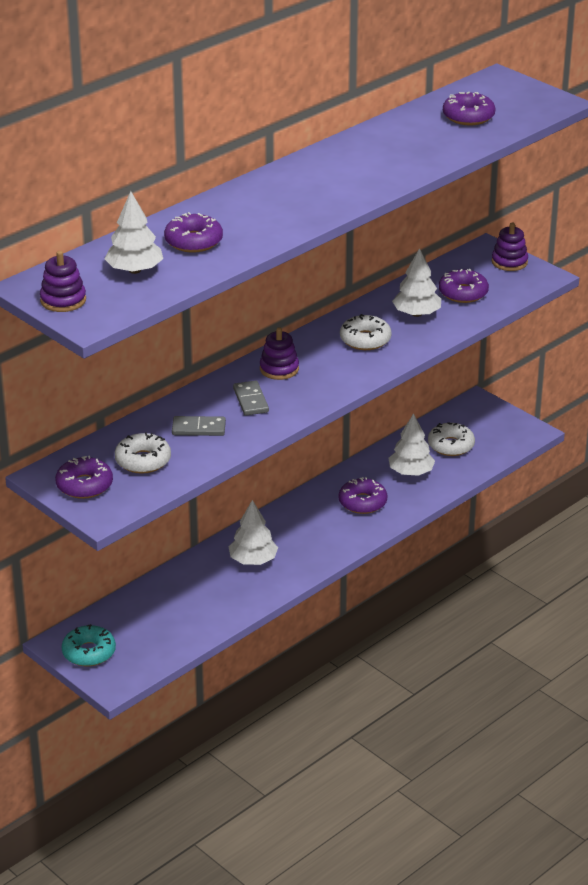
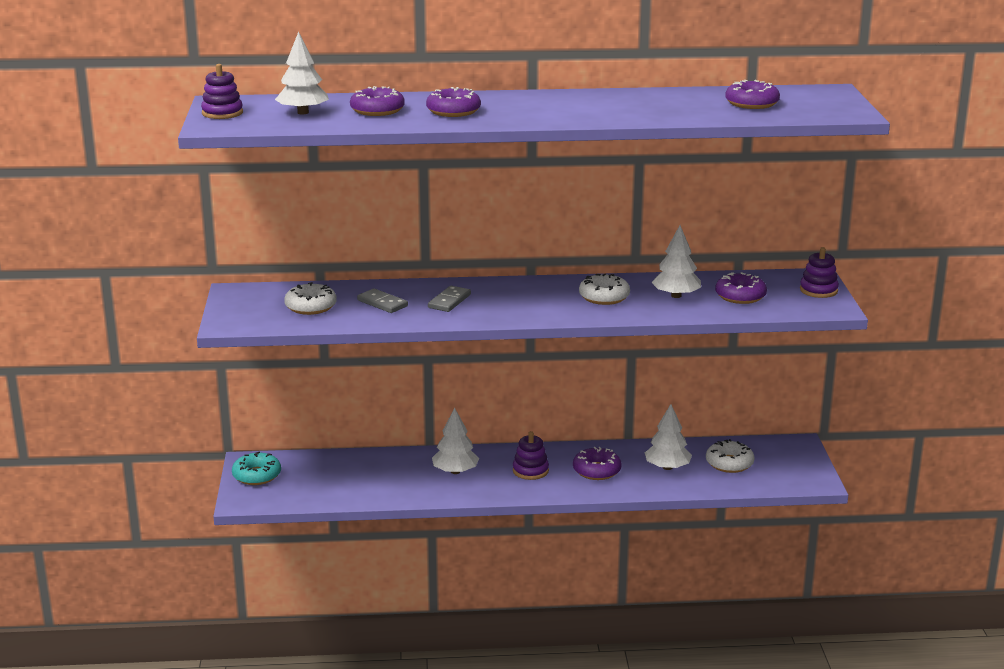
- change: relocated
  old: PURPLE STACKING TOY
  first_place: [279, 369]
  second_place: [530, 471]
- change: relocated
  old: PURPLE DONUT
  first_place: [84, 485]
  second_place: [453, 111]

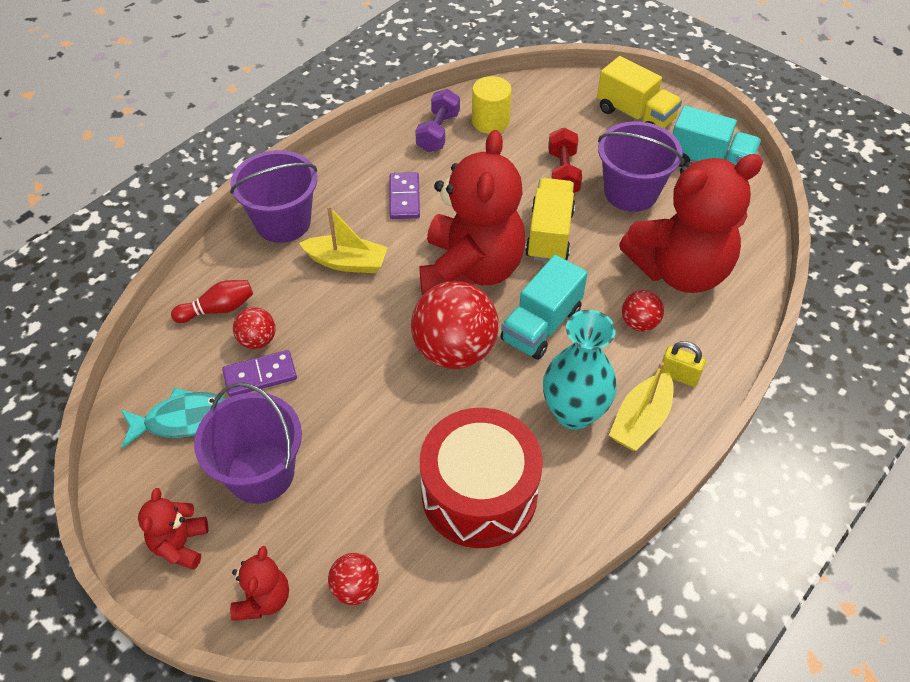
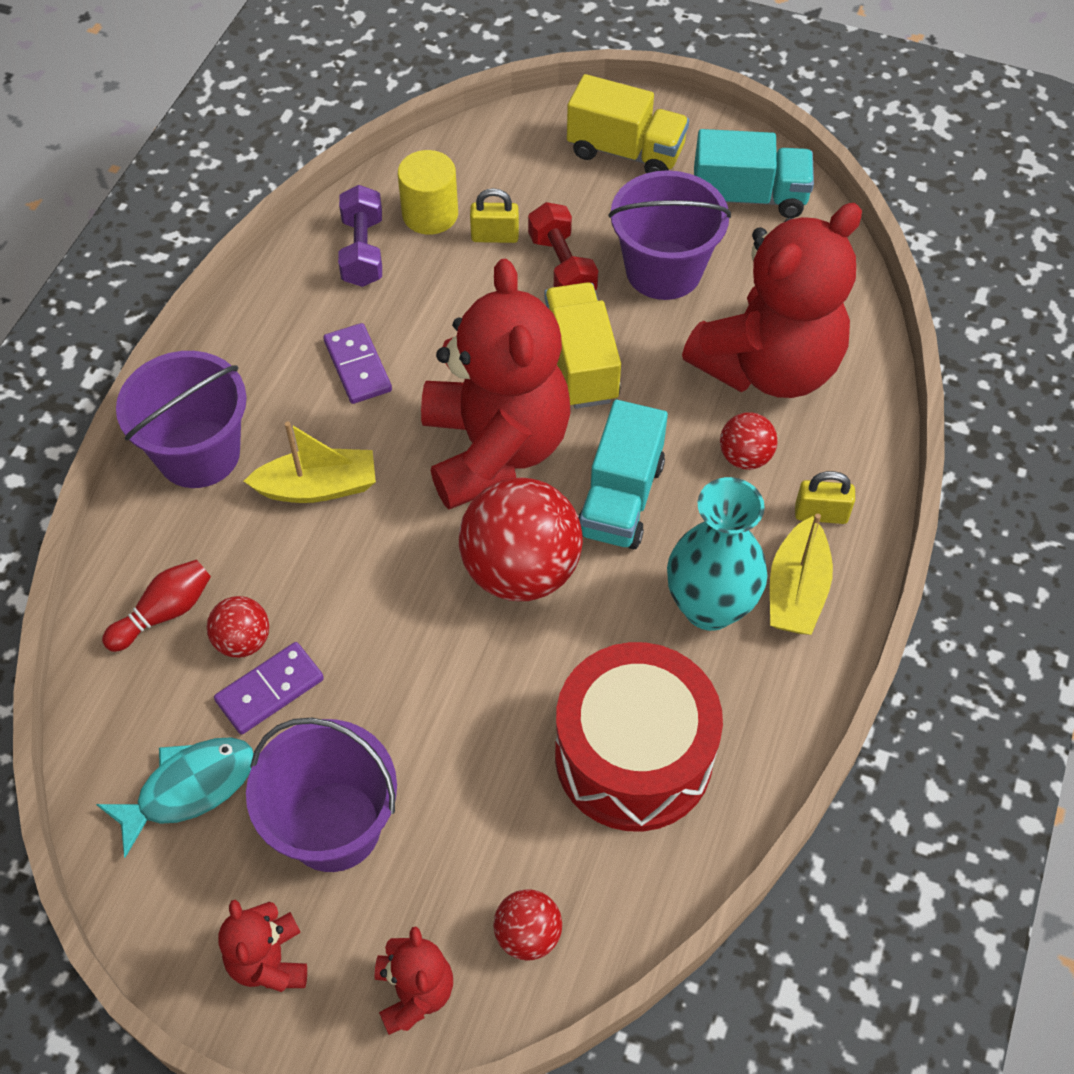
- change: appeared
  new: YELLOW PADLOCK
  second_place: [495, 236]

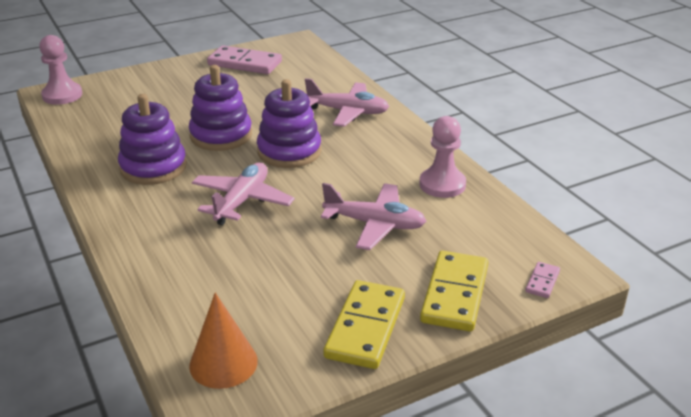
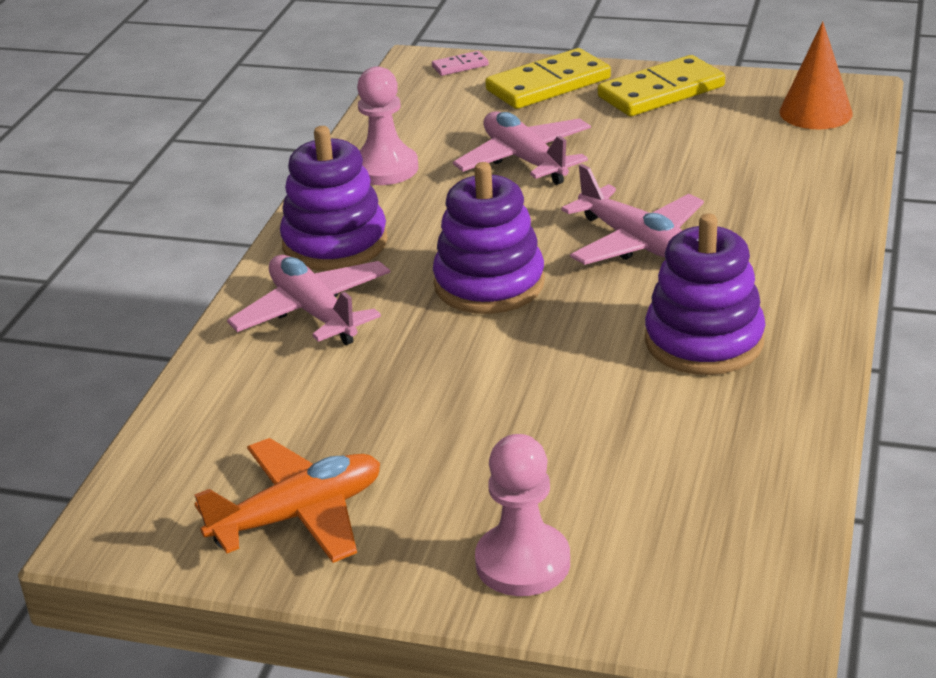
- change: relocated
  old: PINK PAWN
  first_place: [62, 95]
  second_place: [523, 563]
- change: exchanged
  old: PINK DOMINO
  new: ORANGE PLANE
  first_place: [244, 63]
  second_place: [298, 515]
- change: relocated
  old: PURPLE STACKING TOY
  first_place: [221, 135]
  second_place: [335, 243]
- change: spun
  old: PINK PLANE
  first_place: [242, 201]
  second_place: [636, 242]
  degrees: -105

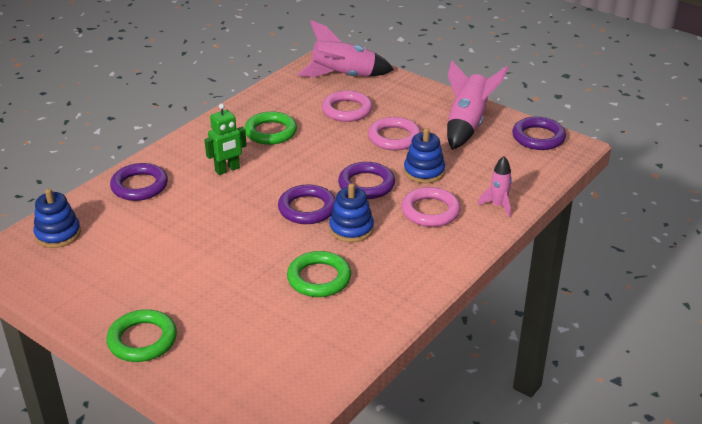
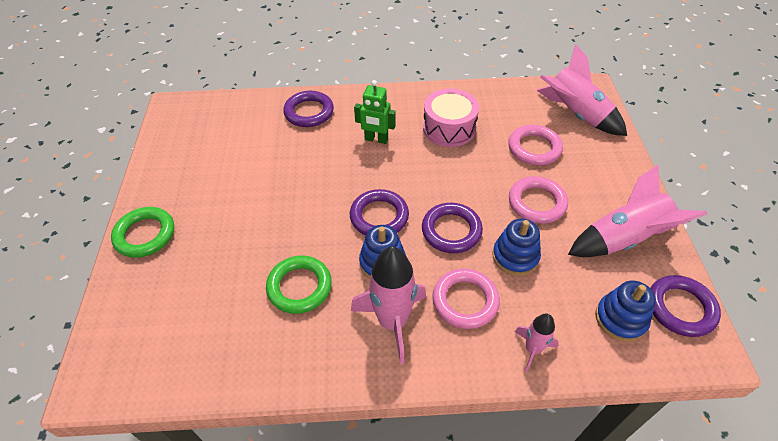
- change: exchanged
  old: GREEN RING
  new: PINK DRUM
  first_place: [270, 132]
  second_place: [449, 128]
- change: relocated
  old: BLUE STACKING TOY
  first_place: [58, 234]
  second_place: [620, 319]
- change: appeared
  new: PINK ROCKET
  second_place: [392, 322]

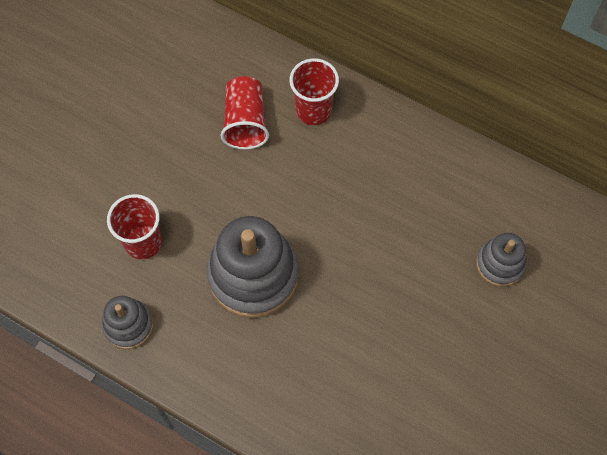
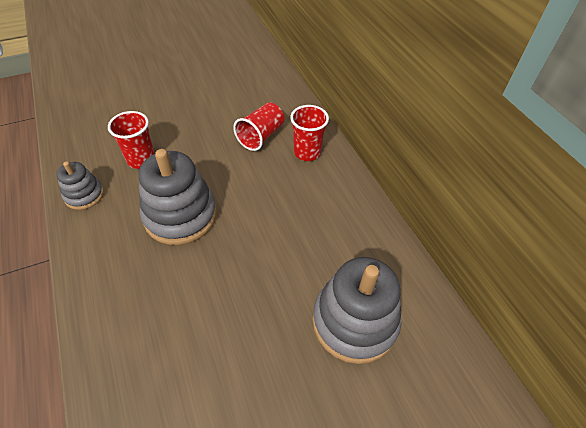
- change: size
  old: GREY STACKING TOY
  first_place: [500, 264]
  second_place: [354, 322]
  factor: 1.85

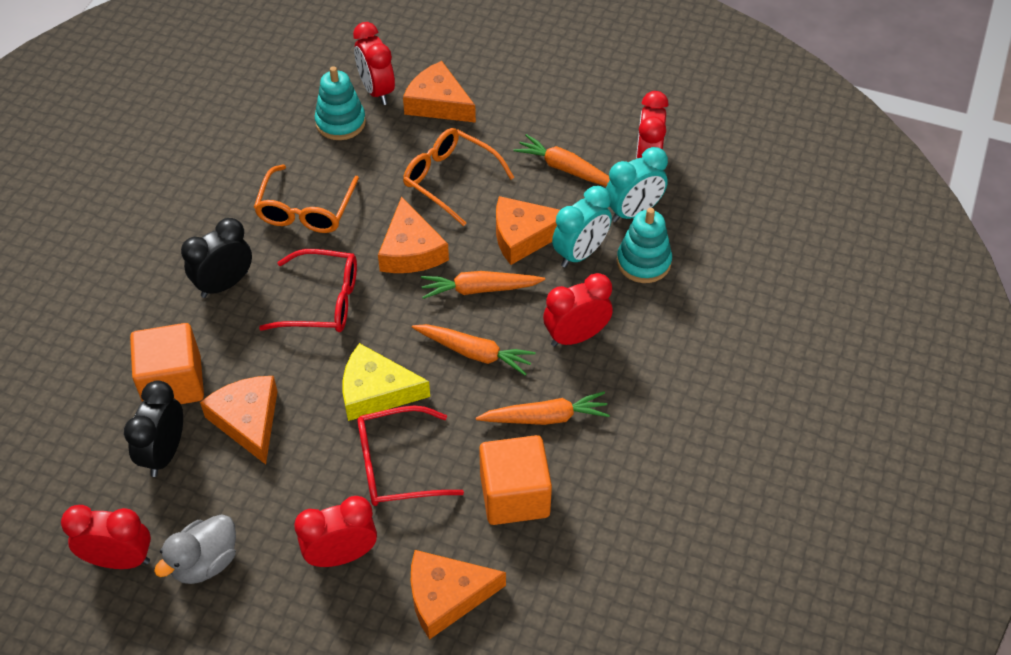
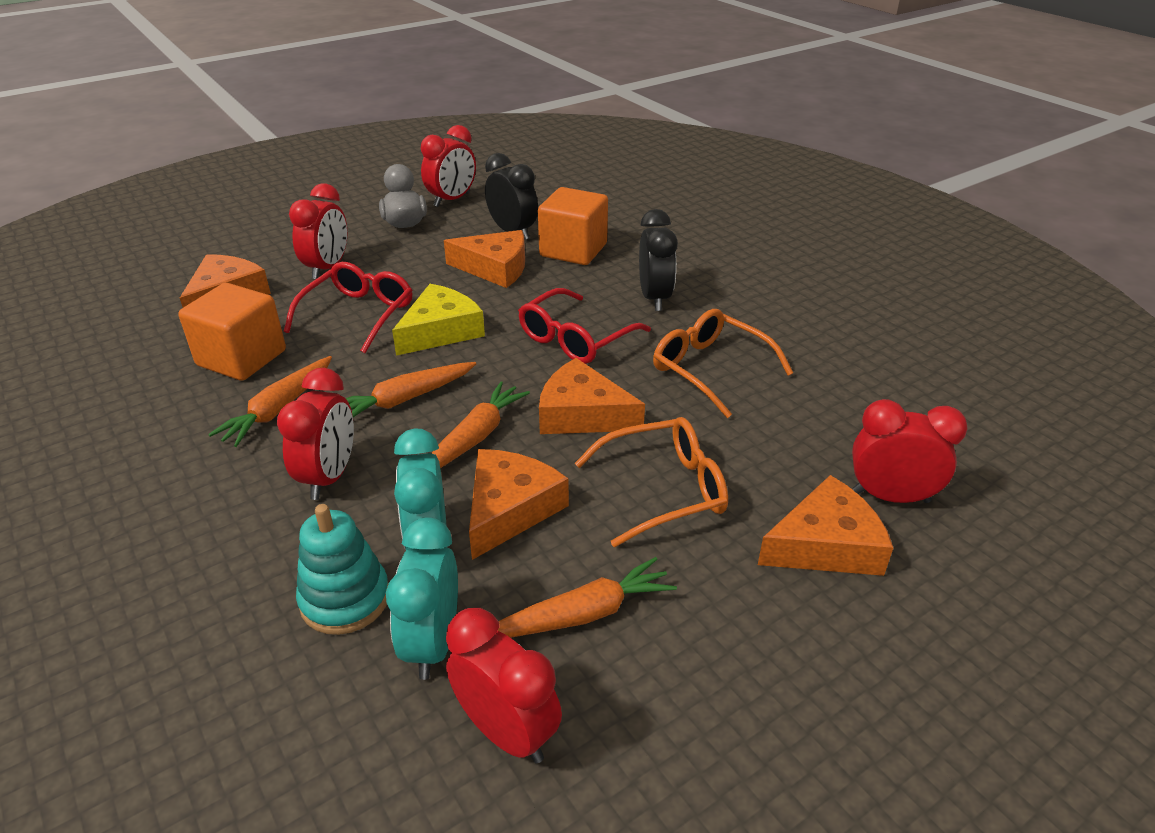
- change: missing
  old: TURQUOISE STACKING TOY
  first_place: [340, 122]

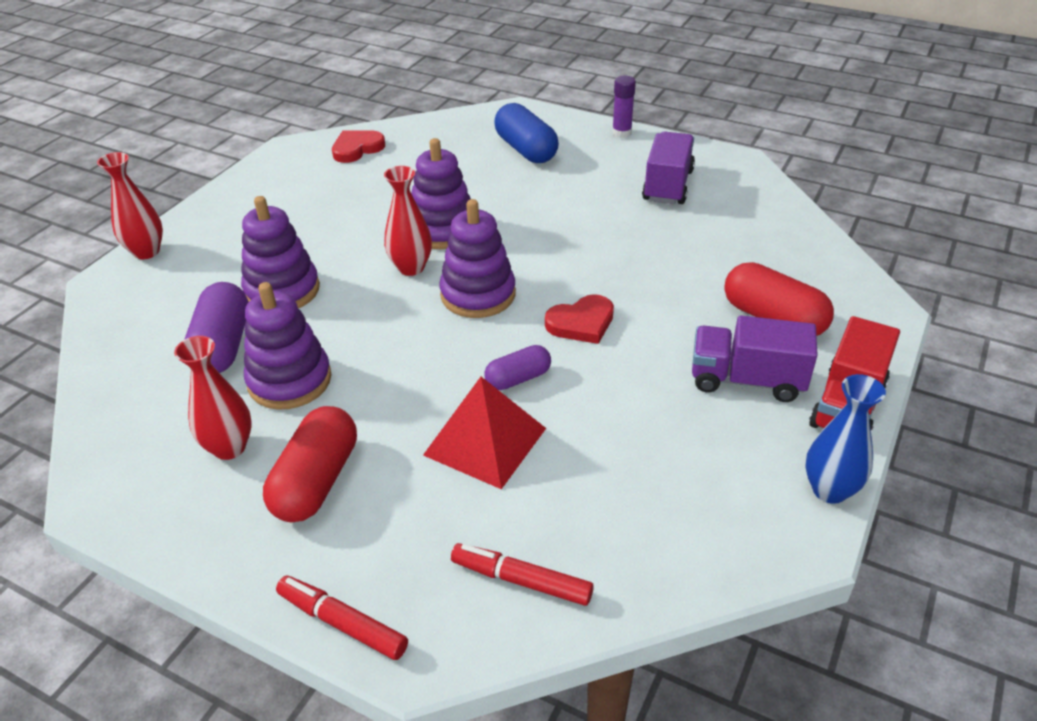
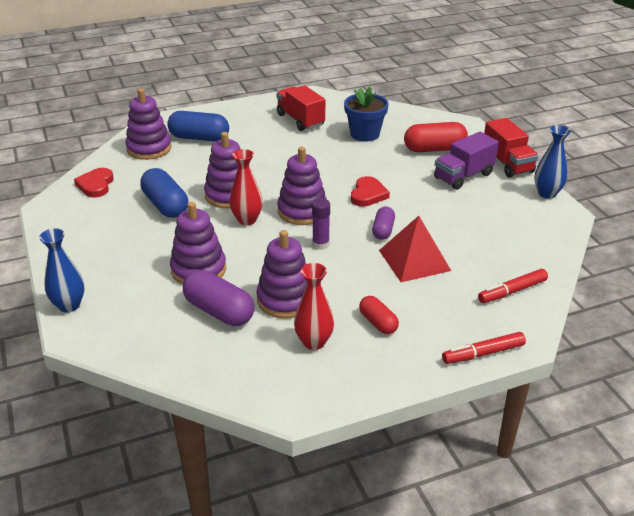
- change: relocated
  old: PURPLE GLUE STICK
  first_place: [621, 133]
  second_place: [320, 244]
- change: colour
  old: PURPLE TRUCK
  new: RED TRUCK
  first_place: [667, 185]
  second_place: [300, 120]
- change: colour
  old: RED VASE
  new: BLUE VASE
  first_place: [146, 252]
  second_place: [69, 305]
- change: size
  old: RED CAPSULE
  first_place: [316, 481]
  second_place: [378, 323]
  factor: 0.59
- change: appeared
  new: BLUE FLOWER POT
  second_place: [365, 134]
- change: appeared
  new: PURPLE STACKING TOY
  second_place: [149, 148]
- change: appeared
  new: BLUE CAPSULE
  second_place: [165, 205]

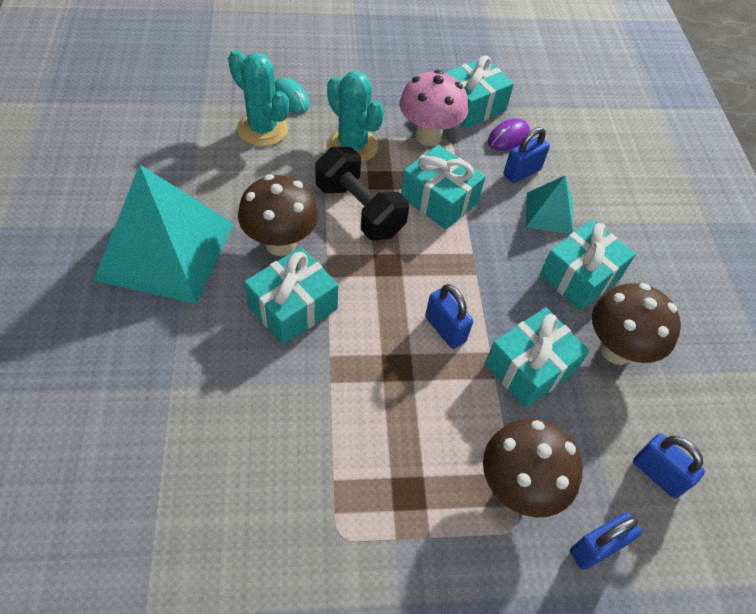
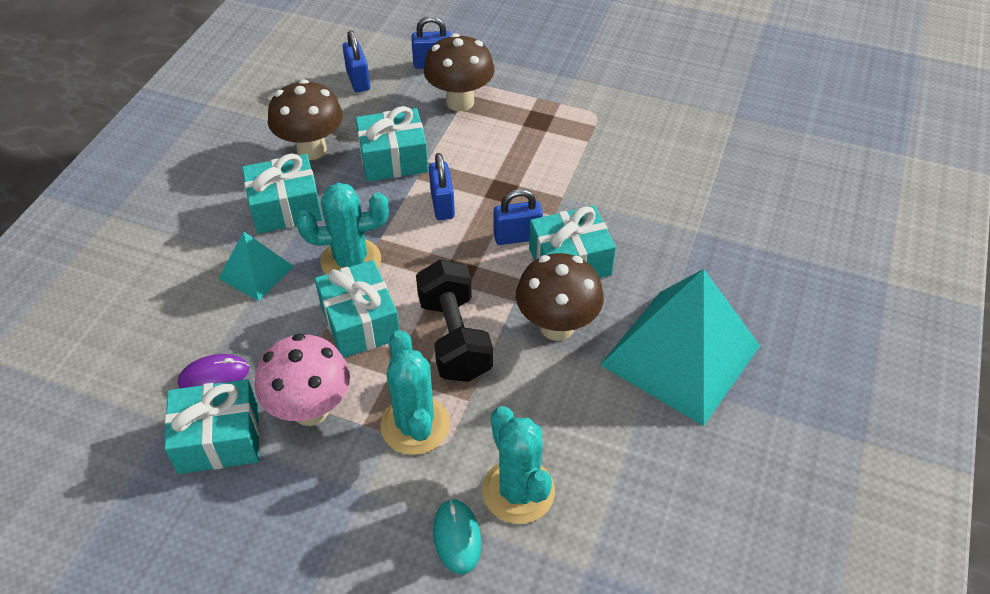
- change: relocated
  old: BLUE PADLOCK
  first_place: [521, 172]
  second_place: [517, 237]
- change: appeared
  new: TURQUOISE CACTUS
  second_place: [351, 261]

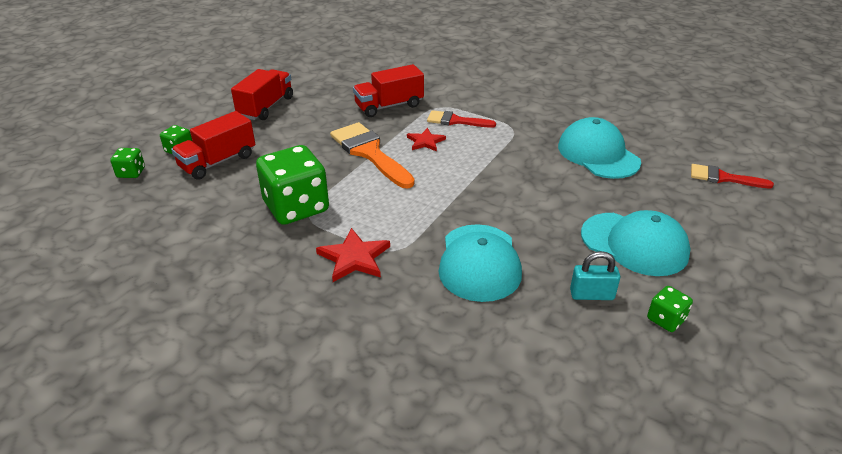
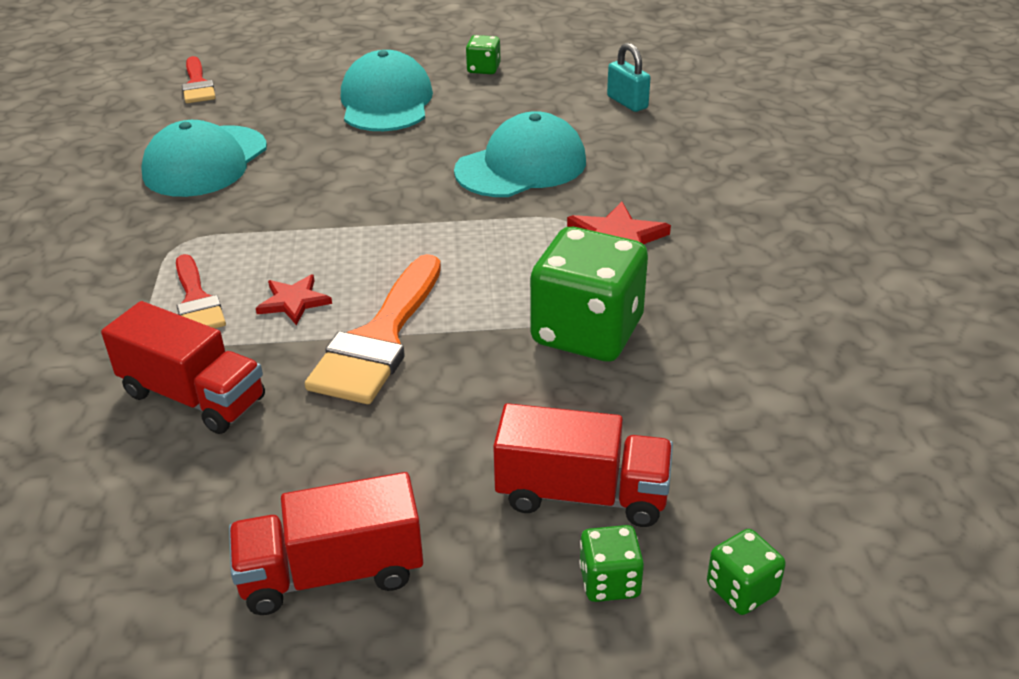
- change: relocated
  old: TURQUOISE PADLOCK
  first_place: [591, 295]
  second_place: [627, 102]

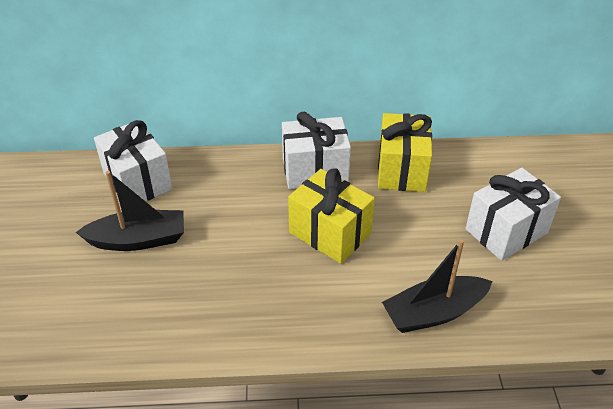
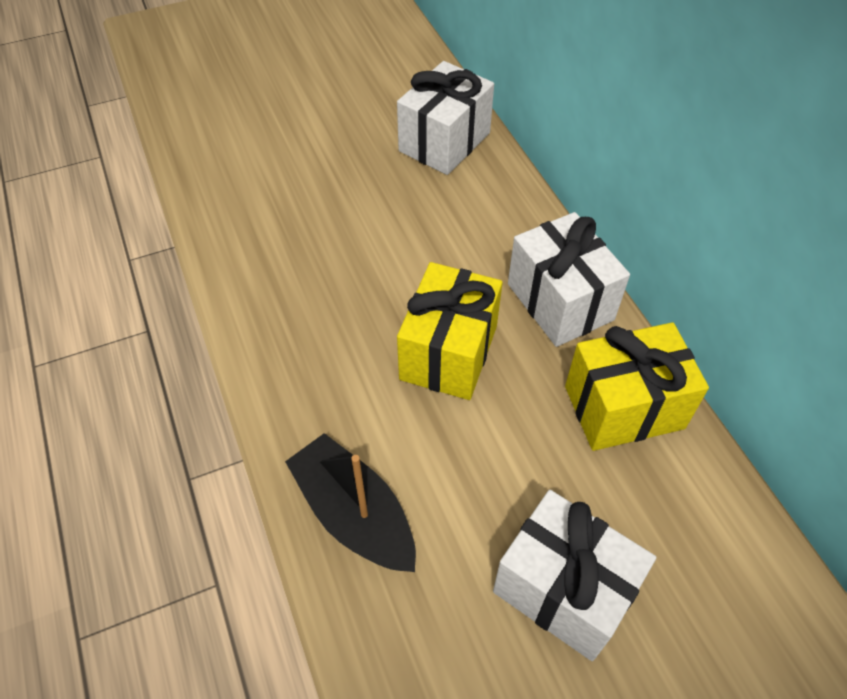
- change: missing
  old: BLACK BOAT
  first_place: [138, 240]

